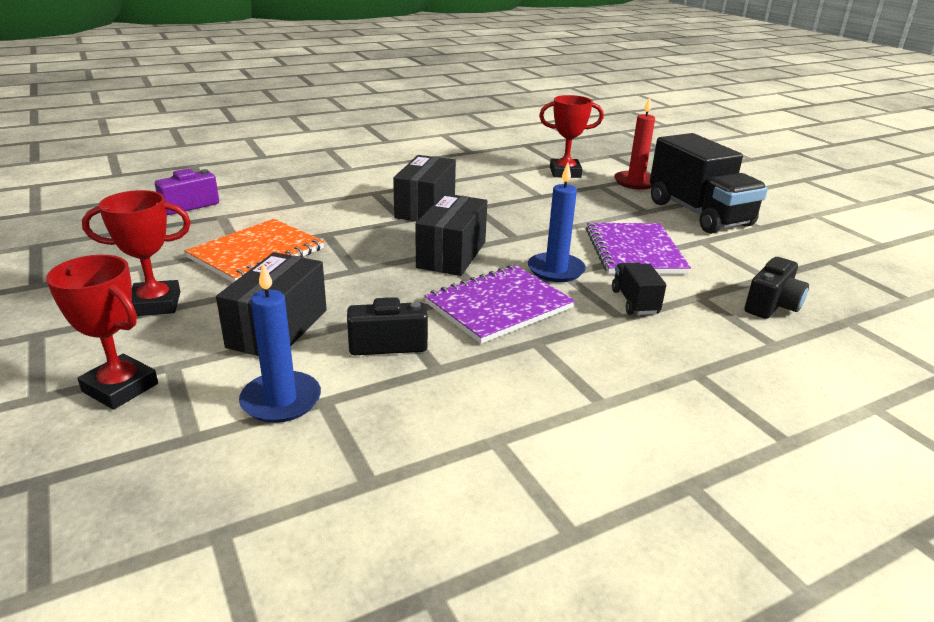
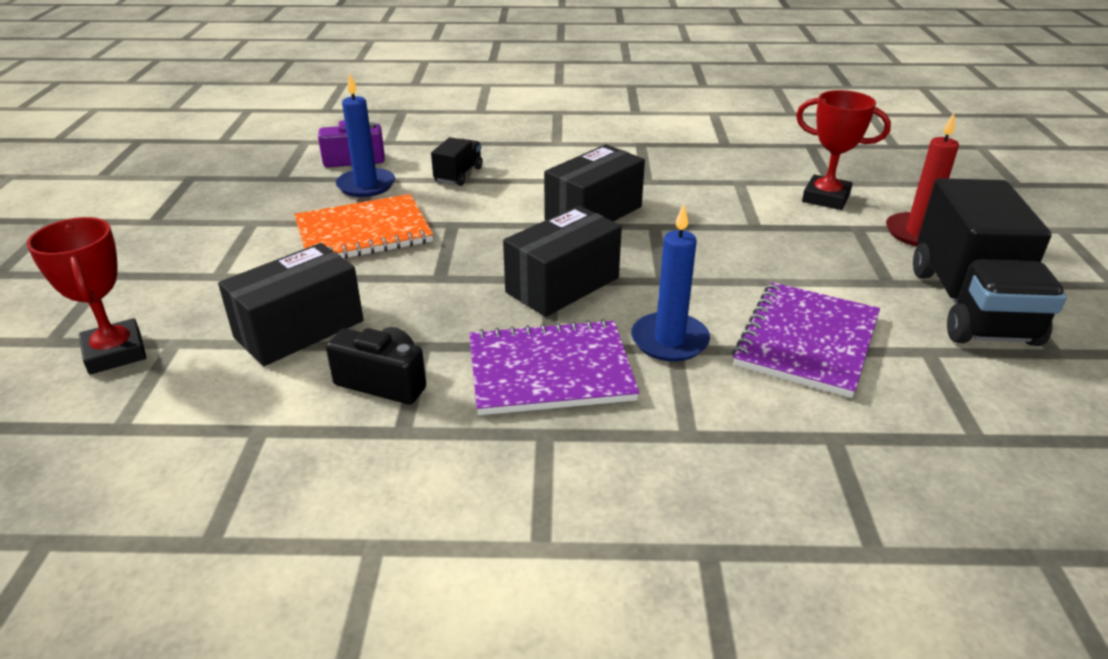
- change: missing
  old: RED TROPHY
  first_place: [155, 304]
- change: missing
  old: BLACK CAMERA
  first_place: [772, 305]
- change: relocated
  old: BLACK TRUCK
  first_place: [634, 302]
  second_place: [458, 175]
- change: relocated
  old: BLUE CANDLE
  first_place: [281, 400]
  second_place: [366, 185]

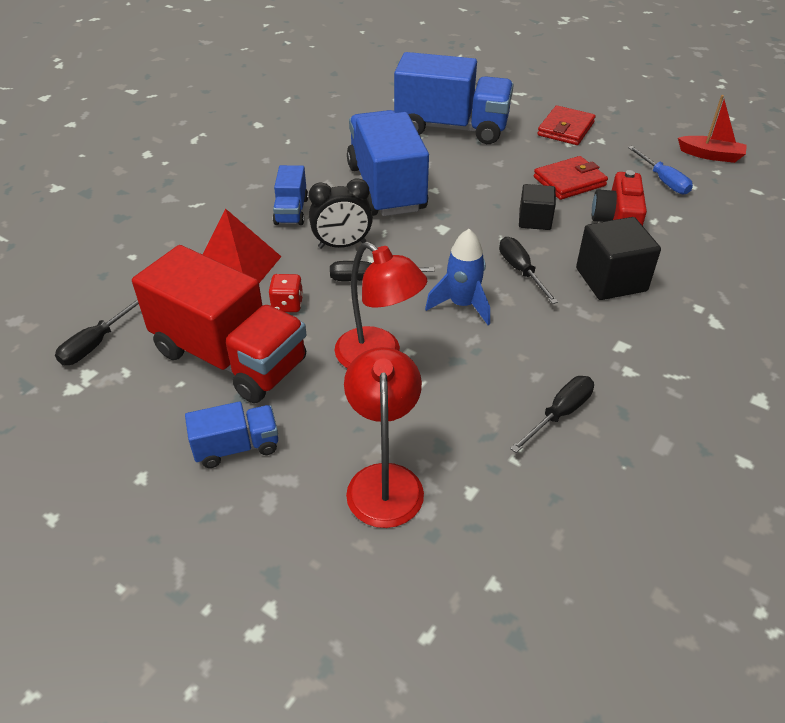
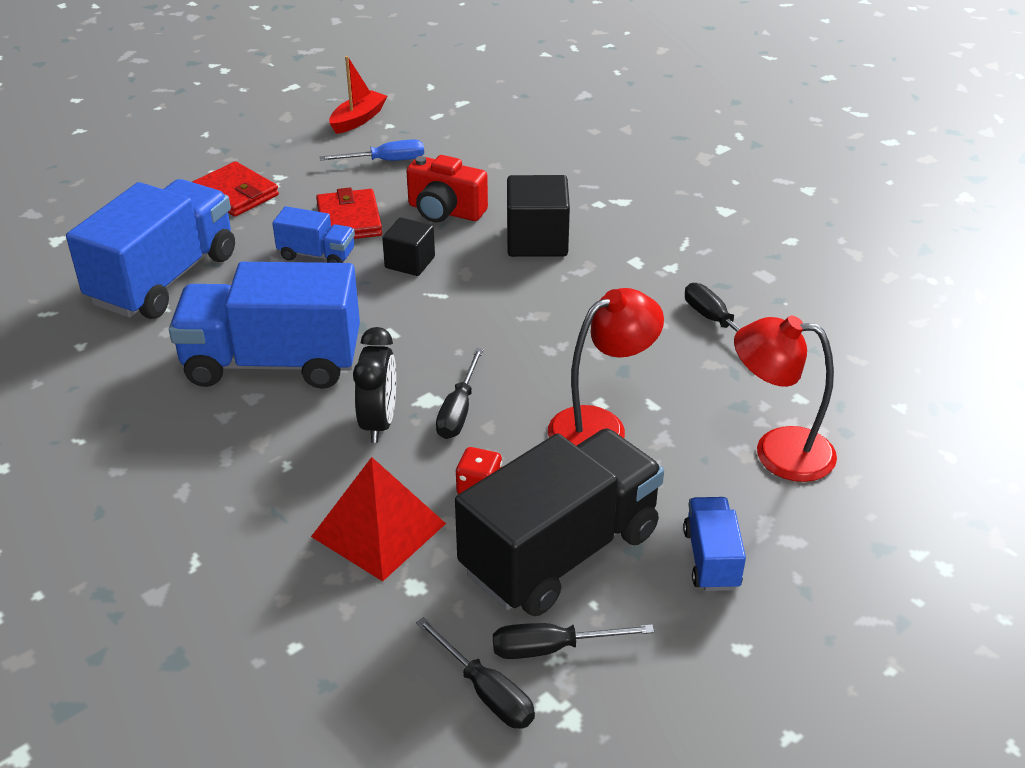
- change: relocated
  old: BLUE TRUCK
  first_place: [291, 211]
  second_place: [317, 255]
- change: missing
  old: BLUE ROCKET
  first_place: [462, 305]
- change: relocated
  old: BLACK SCREWDRIVER
  first_place: [521, 271]
  second_place: [552, 648]
- change: colour
  old: RED TRUCK
  new: BLACK TRUCK
  first_place: [230, 357]
  second_place: [560, 552]

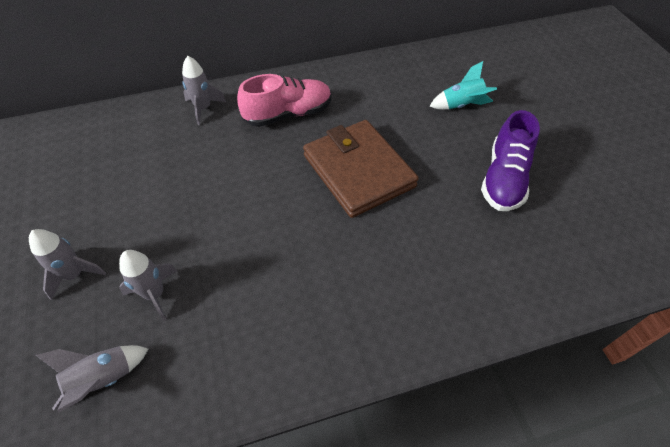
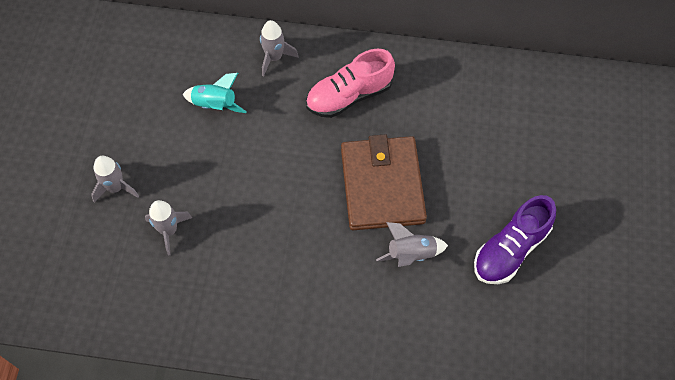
- change: relocated
  old: TURQUOISE ROCKET
  first_place: [461, 105]
  second_place: [215, 105]
- change: spun
  old: PINK SHOE
  first_place: [288, 114]
  second_place: [349, 95]
  degrees: 150
- change: relocated
  old: GREY ROCKET
  first_place: [103, 379]
  second_place: [411, 254]

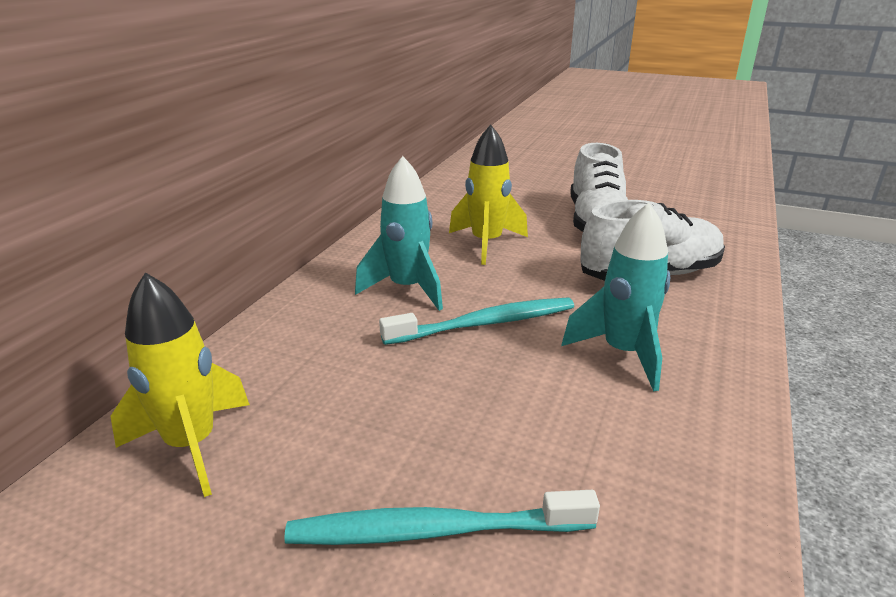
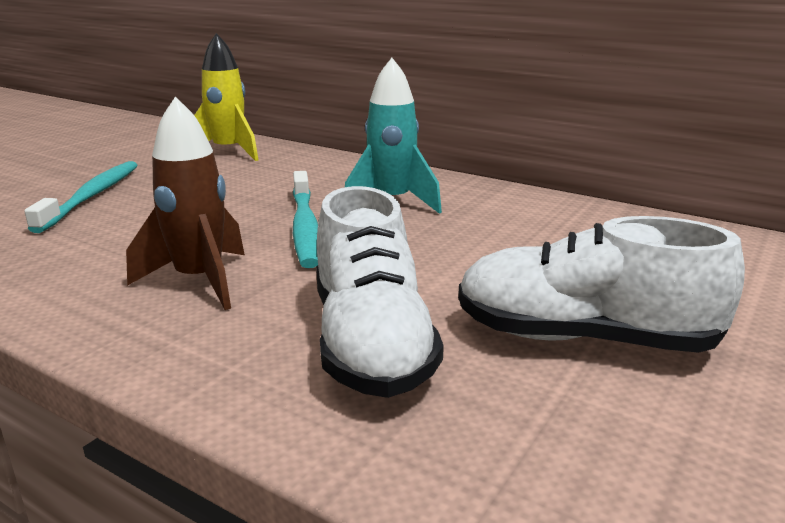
- change: missing
  old: YELLOW ROCKET
  first_place: [486, 244]
- change: colour
  old: TURQUOISE ROCKET
  new: BROWN ROCKET
  first_place: [623, 353]
  second_place: [200, 281]

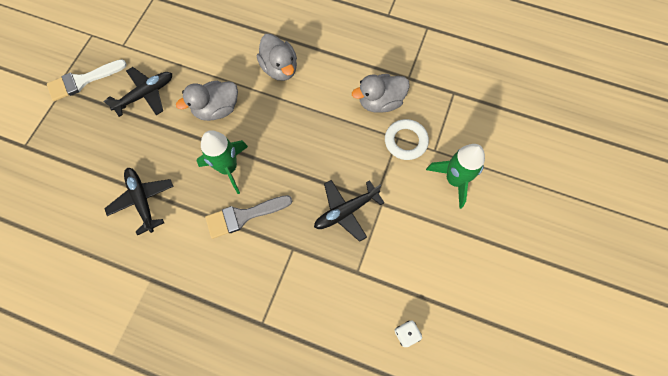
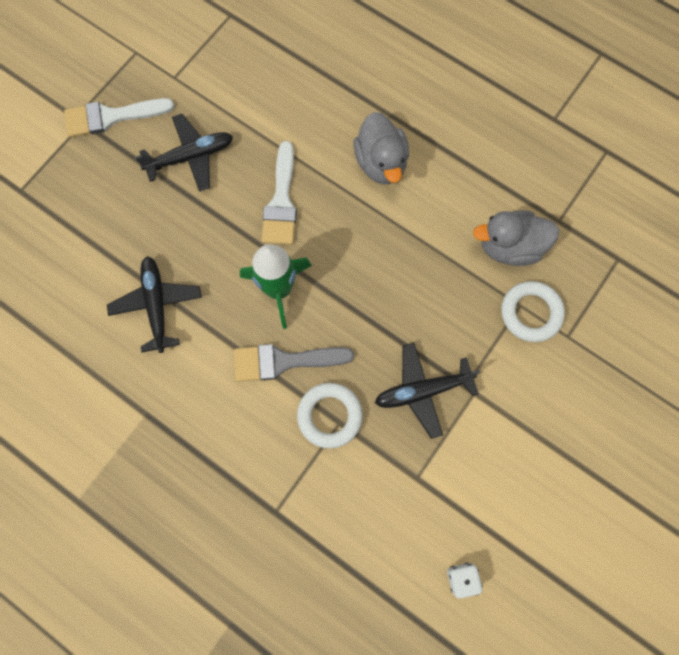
- change: exchanged
  old: GREY DUCK
  new: WHITE BRUSH
  first_place: [216, 109]
  second_place: [281, 202]
- change: missing
  old: GREEN ROCKET
  first_place: [454, 180]
- change: appeared
  new: WHITE RING
  second_place: [329, 416]

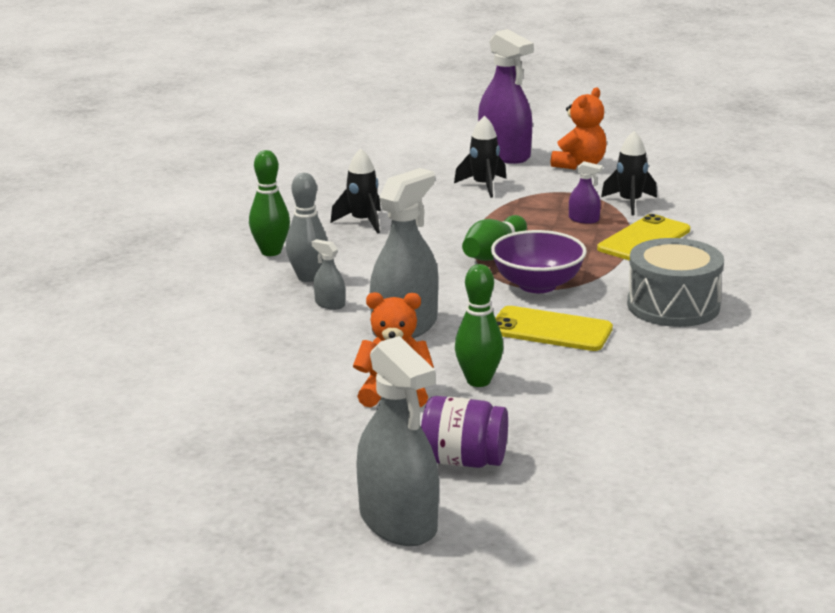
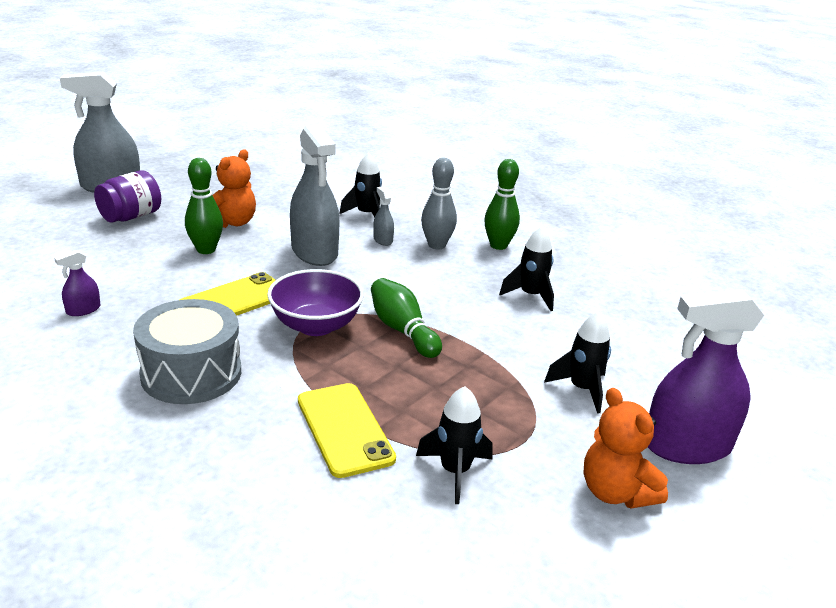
- change: relocated
  old: PURPLE SPRAY BOTTLE
  first_place: [584, 219]
  second_place: [83, 310]
- change: spun
  old: GREY SPRAY BOTTLE
  first_place: [330, 304]
  second_place: [383, 240]
  degrees: -90
- change: appeared
  new: BLACK ROCKET
  second_place: [366, 215]

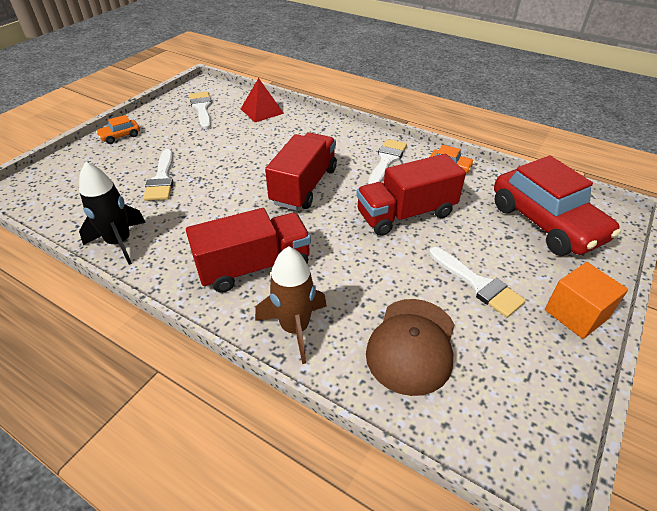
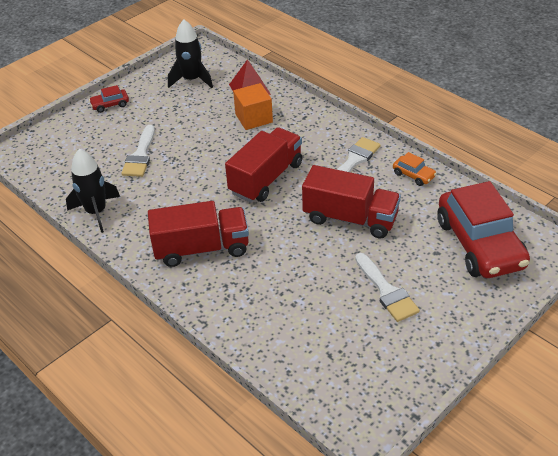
- change: exchanged
  old: WHITE BRUSH
  new: BLACK ROCKET
  first_place: [202, 108]
  second_place: [192, 80]
- change: colour
  old: ORANGE CAR
  new: RED CAR
  first_place: [120, 136]
  second_place: [110, 105]
- change: spun
  old: RED TRUCK
  first_place: [406, 214]
  second_place: [350, 218]
  degrees: -150
- change: missing
  old: BROWN ROCKET
  first_place: [295, 328]
- change: relocated
  old: ORANGE CUBE
  first_place: [576, 314]
  second_place: [254, 118]
- change: missing
  old: BROWN CAP
  first_place: [412, 345]

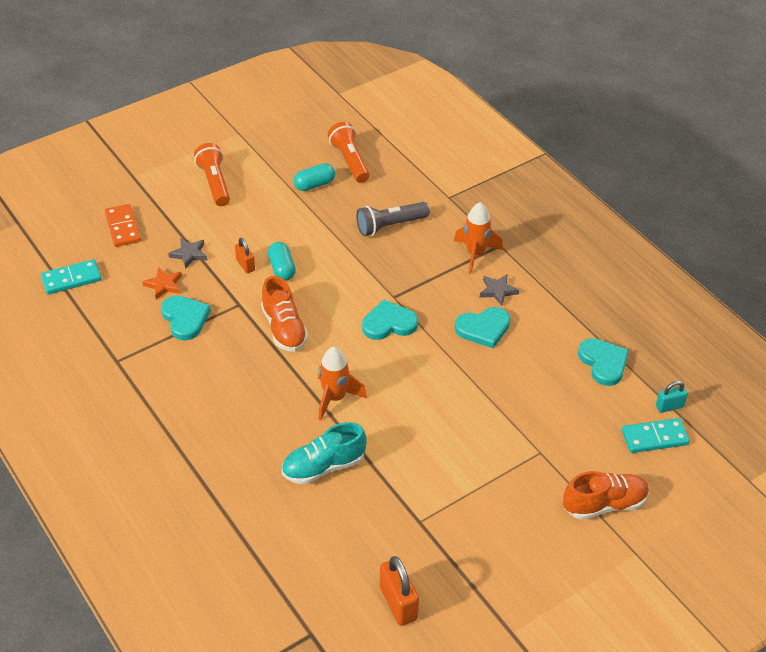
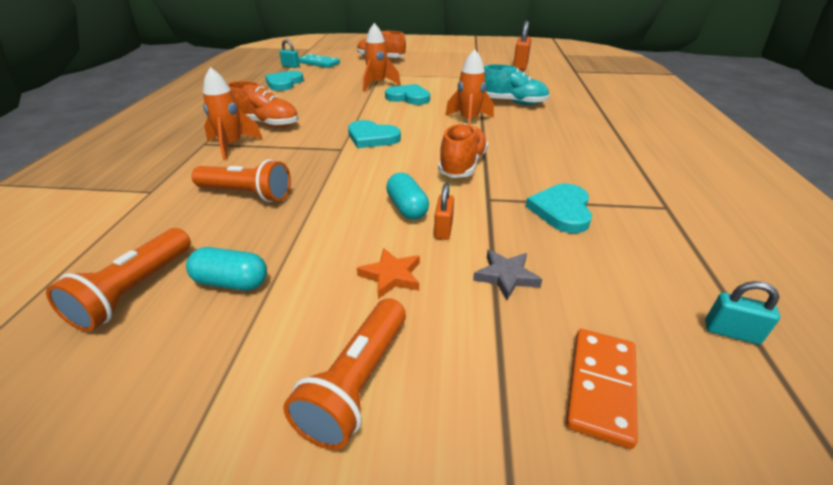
- change: colour
  old: GREY FLASHLIGHT
  new: ORANGE FLASHLIGHT
  first_place: [390, 226]
  second_place: [247, 194]
- change: spun
  old: TURQUOISE CAPSULE
  first_place: [282, 268]
  second_place: [407, 208]
  degrees: -45
- change: exchanged
  old: TURQUOISE DOMINO
  new: TURQUOISE PADLOCK
  first_place: [71, 279]
  second_place: [731, 332]
- change: relocated
  old: ORANGE STAR
  first_place: [164, 285]
  second_place: [391, 276]
- change: exchanged
  old: GREY STAR
  new: ORANGE SHOE
  first_place: [497, 291]
  second_place: [266, 124]
- change: relocated
  old: TURQUOISE HEART
  first_place: [483, 328]
  second_place: [408, 97]
- change: appeared
  new: ORANGE ROCKET
  second_place: [377, 84]

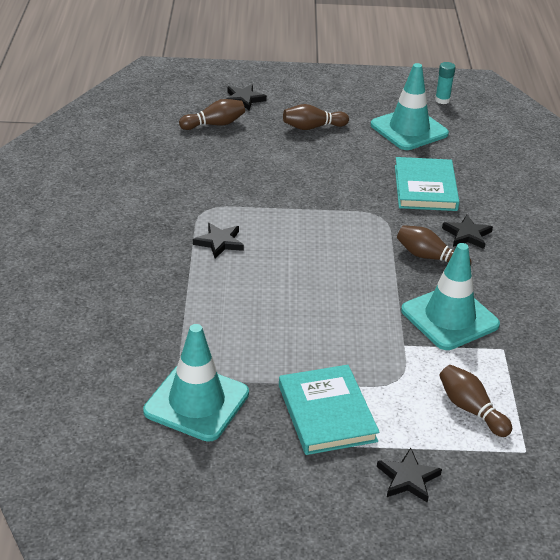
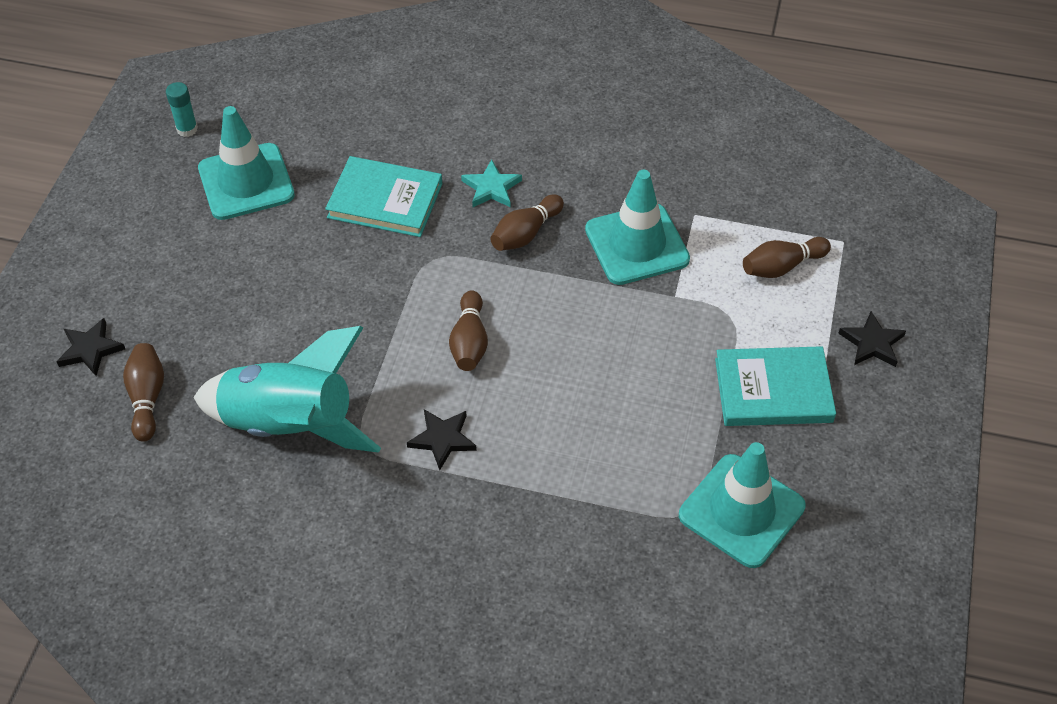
- change: relocated
  old: BROWN BOWLING PIN
  first_place: [312, 127]
  second_place: [469, 342]
- change: colour
  old: BLACK STAR
  new: TURQUOISE STAR
  first_place: [467, 235]
  second_place: [491, 188]
- change: appeared
  new: TURQUOISE ROCKET
  second_place: [290, 425]

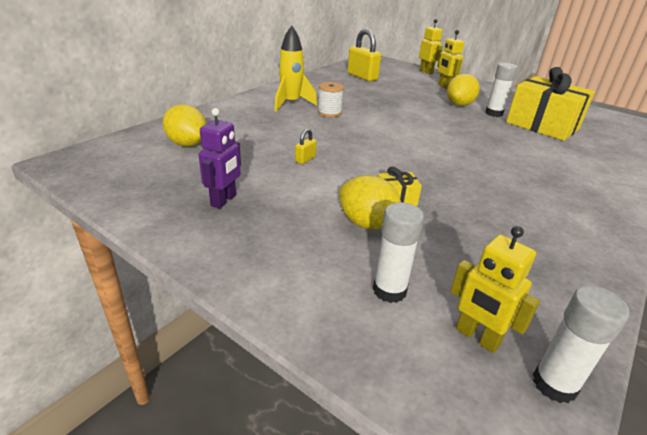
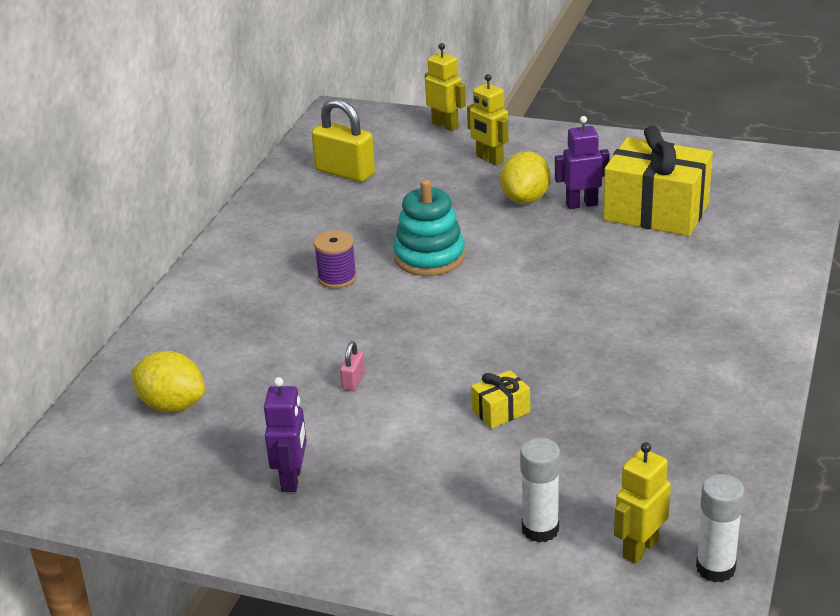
- change: missing
  old: YELLOW ROCKET
  first_place: [291, 103]
- change: exchanged
  old: WHITE GLUE STICK
  new: PURPLE ROBOT
  first_place: [494, 113]
  second_place: [581, 204]
- change: colour
  old: WHITE SPOOL
  new: PURPLE SPOOL
  first_place: [329, 112]
  second_place: [337, 278]
- change: colour
  old: YELLOW PADLOCK
  new: PINK PADLOCK
  first_place: [305, 159]
  second_place: [353, 381]
- change: missing
  old: YELLOW LEMON
  first_place: [367, 224]
- change: spun
  old: YELLOW ROBOT
  first_place: [477, 337]
  second_place: [639, 548]
  degrees: 105
- change: appeared
  new: TURQUOISE STACKING TOY
  second_place: [429, 257]

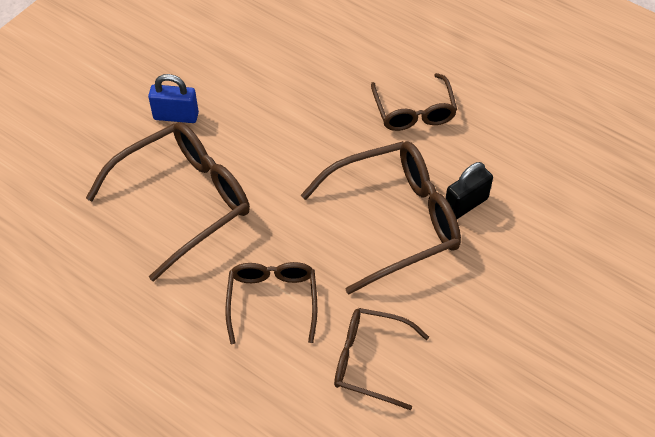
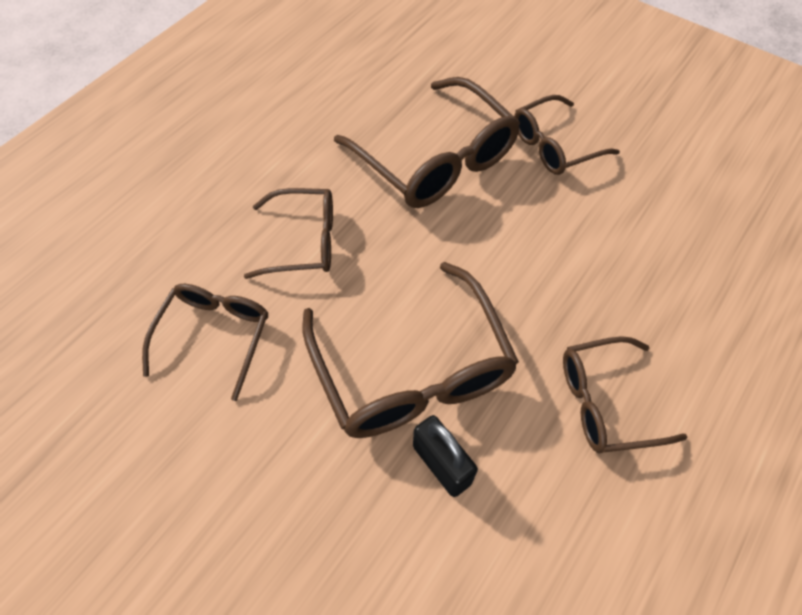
- change: exchanged
  old: BLUE PADLOCK
  new: BROWN GLASSES
  first_place: [176, 116]
  second_place: [554, 145]

